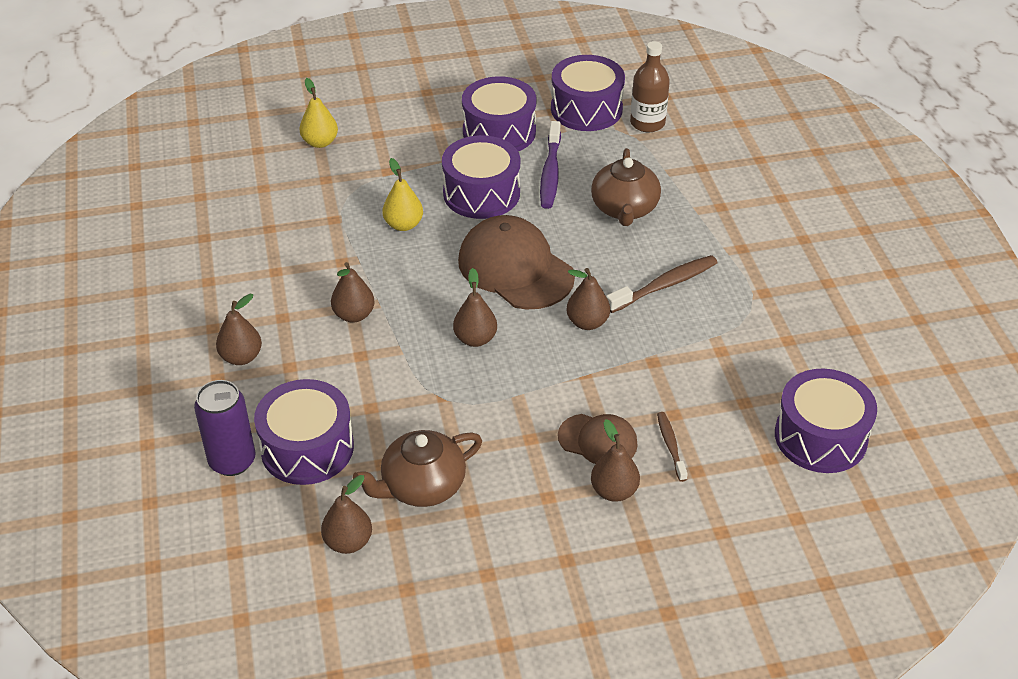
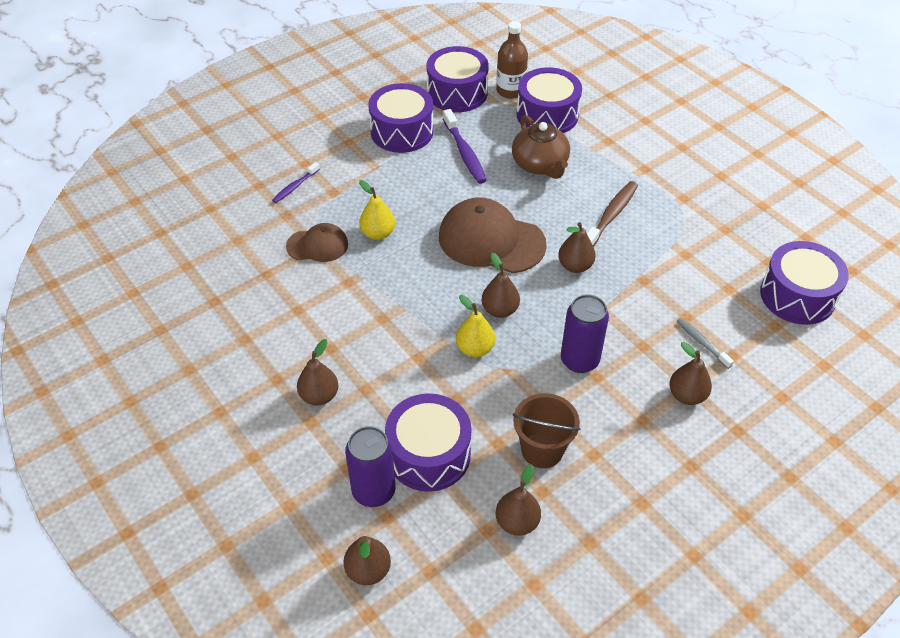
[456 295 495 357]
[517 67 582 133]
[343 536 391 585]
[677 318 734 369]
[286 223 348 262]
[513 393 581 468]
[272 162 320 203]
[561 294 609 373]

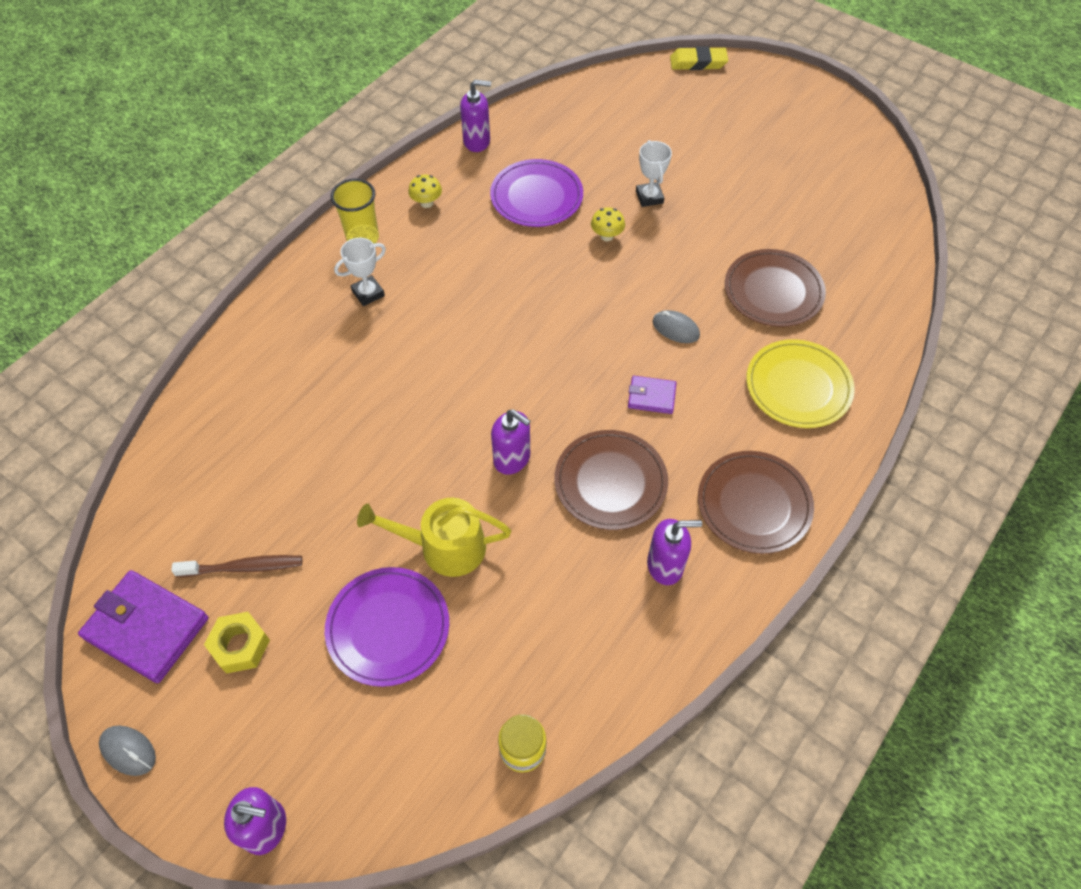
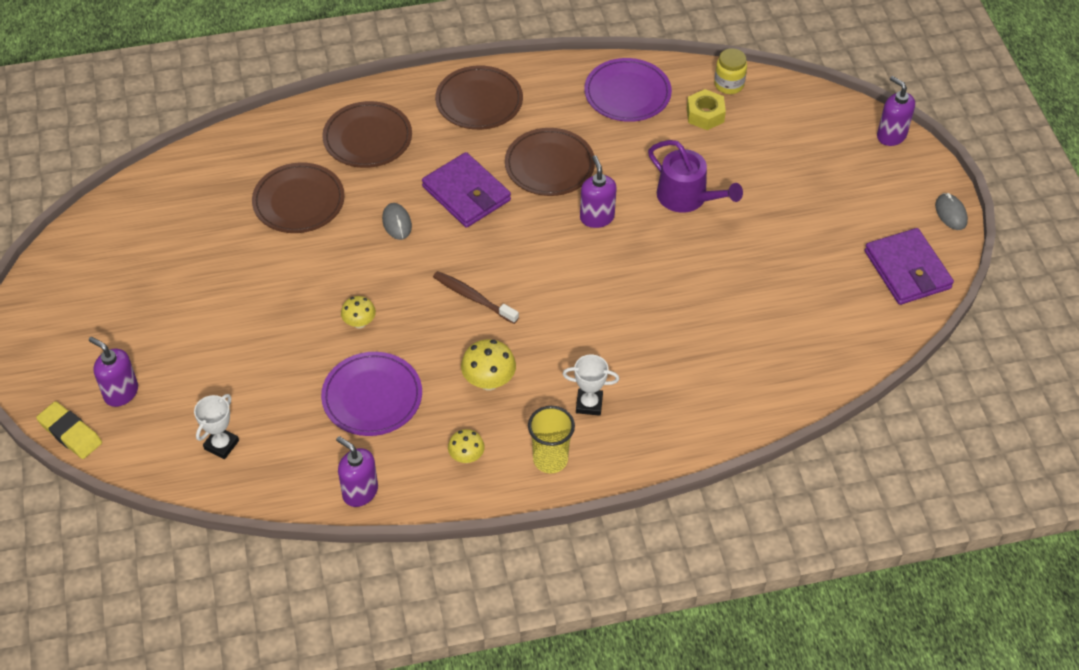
[194 394 239 459]
[322 101 412 168]
[422 152 511 228]
[648 140 743 213]
[89 337 138 407]
[433 271 519 324]
[584 58 672 122]
[687 89 726 130]
[461 339 516 390]

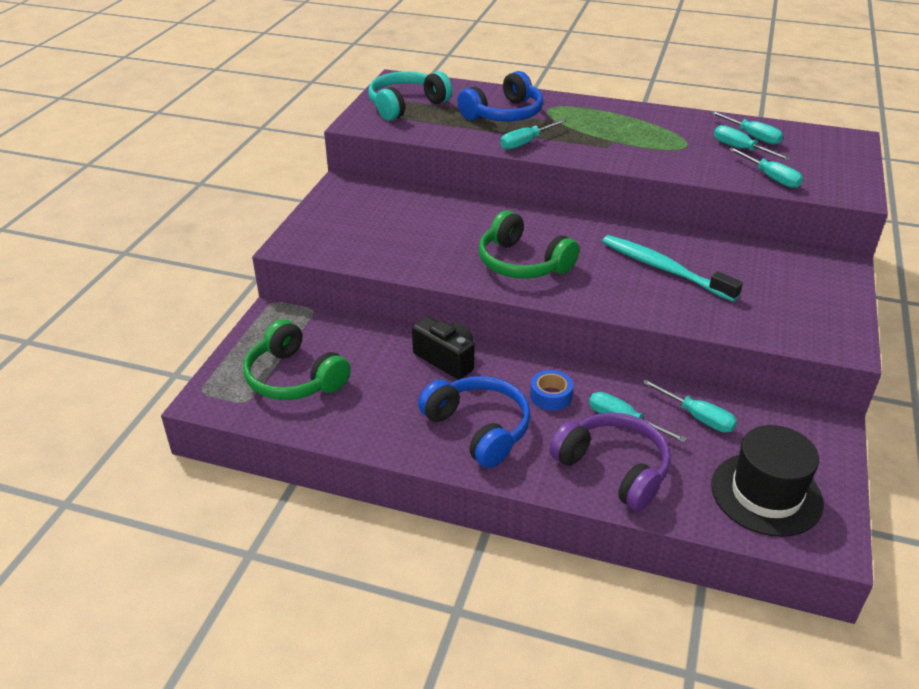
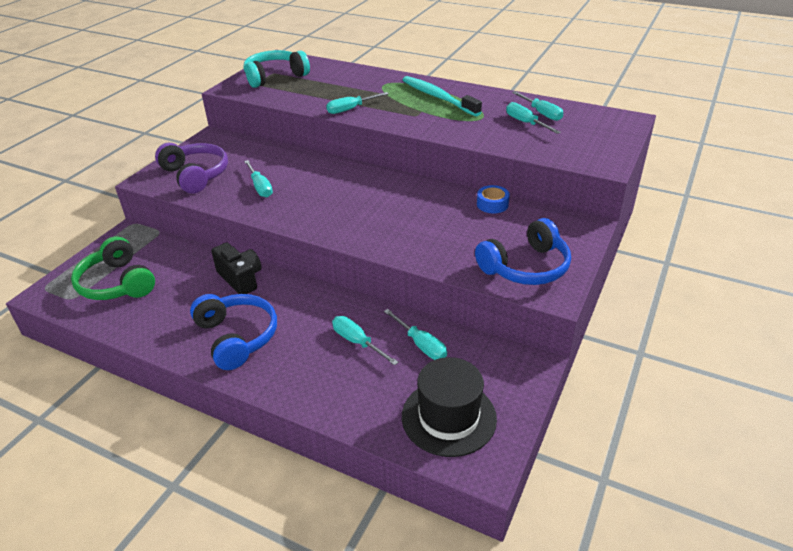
[475 218 571 285]
[244 160 273 198]
[479 210 579 279] (first image)
[403 76 482 116]
[477 185 510 213]
[155 143 228 193]

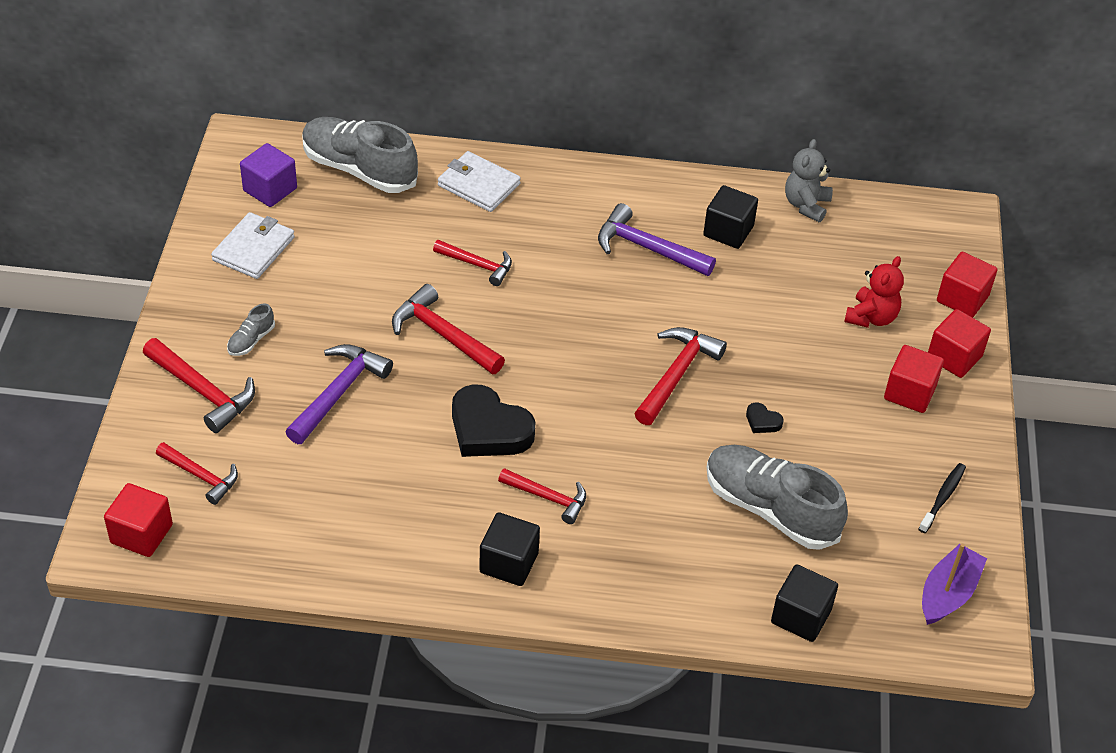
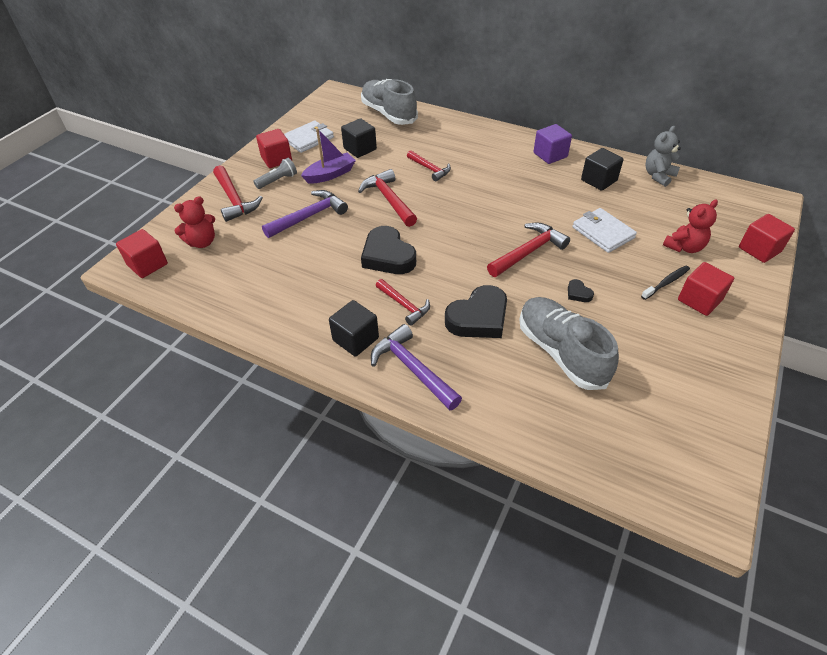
[533 124 572 164]
[572 208 637 253]
[371 324 462 410]
[253 158 297 189]
[256 129 292 168]
[174 196 215 248]
[641 266 690 300]
[301 128 356 184]
[341 118 377 158]
[445 285 507 338]

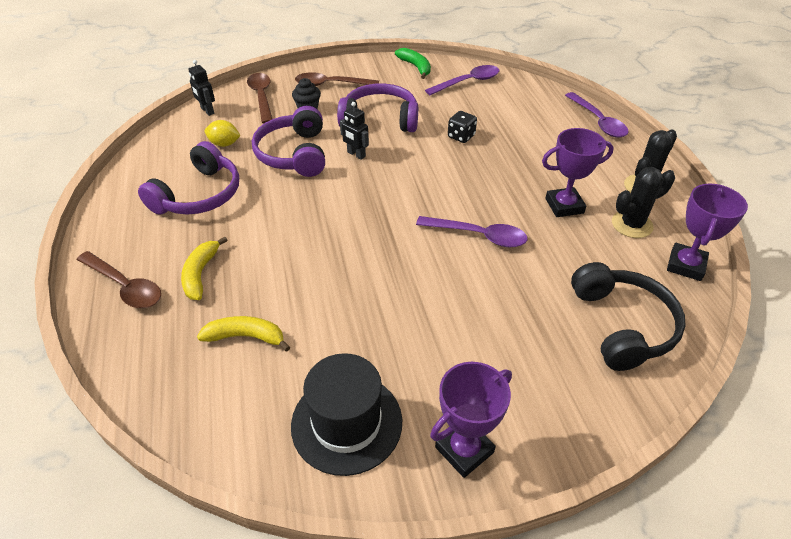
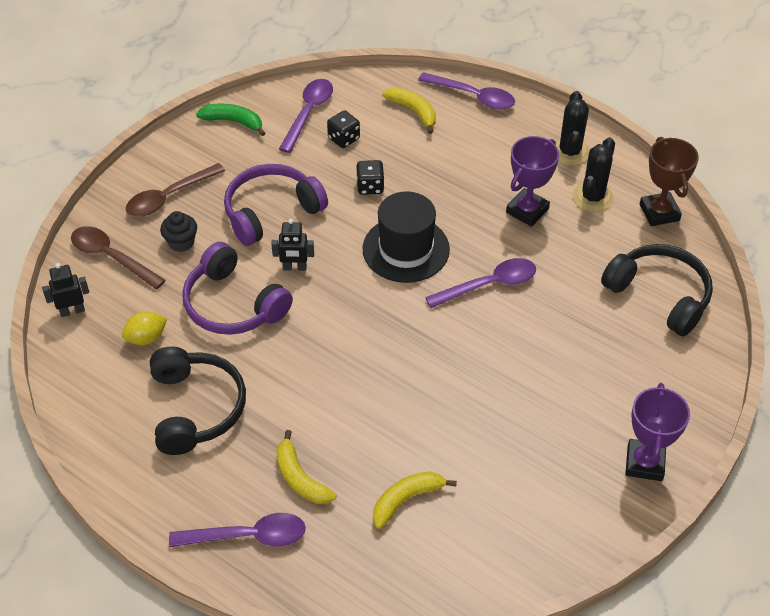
[42 263 89 317]
[150 347 246 455]
[640 137 699 226]
[169 513 306 547]
[362 191 450 283]
[383 87 436 134]
[327 110 360 148]

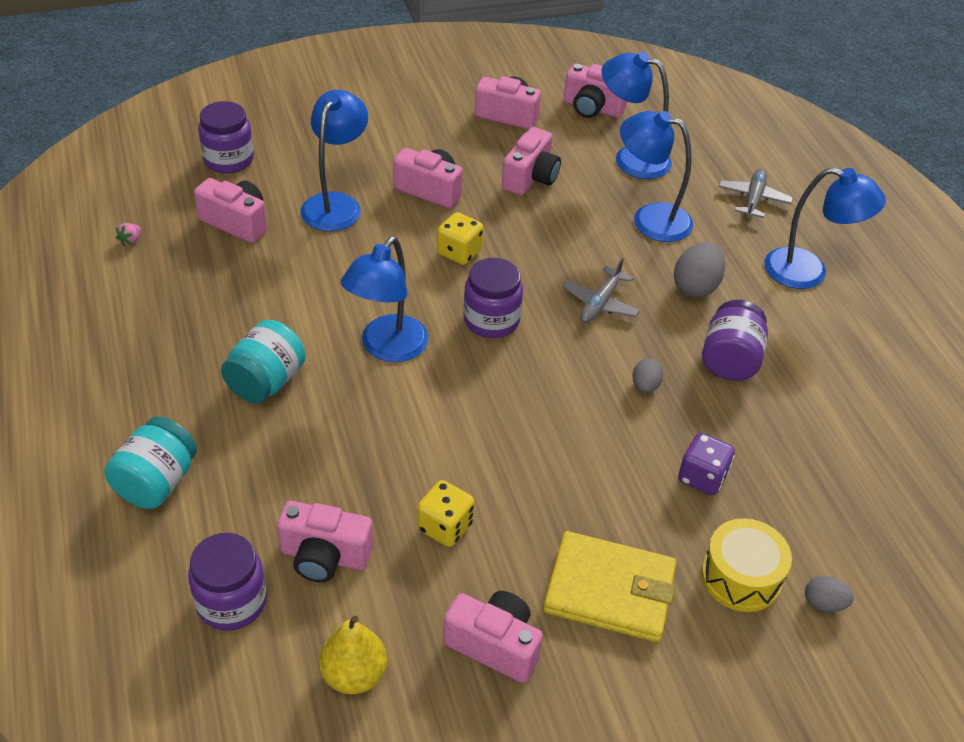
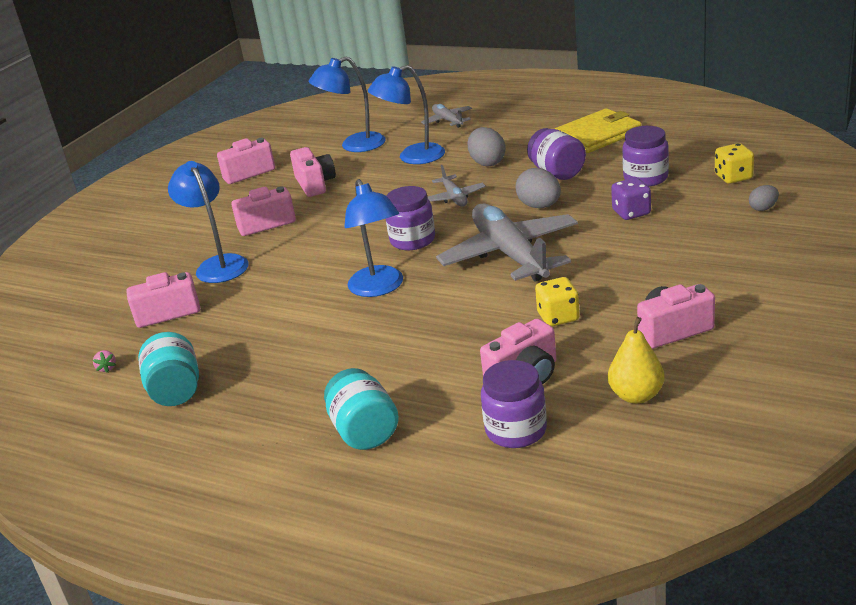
[564 63 627 118] (first image)
[622 126 669 187]
[764 167 886 289] (first image)
[715 143 754 184]
[138 332 199 406]
[515 168 561 208]
[702 518 792 612] (first image)
[555 108 641 153]
[436 203 578 282]

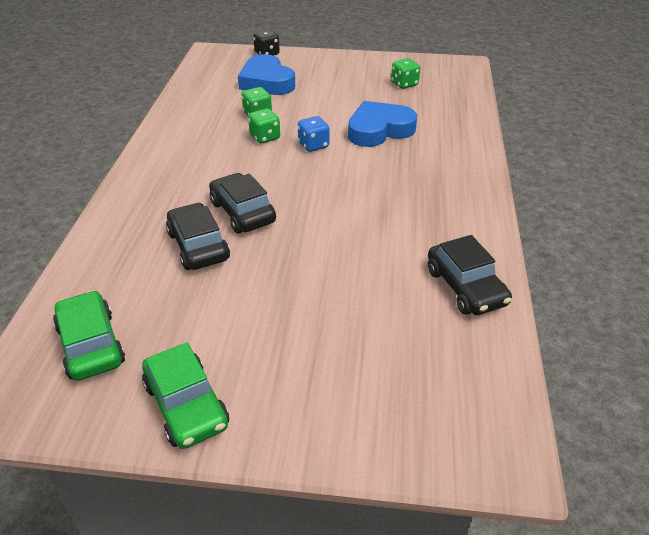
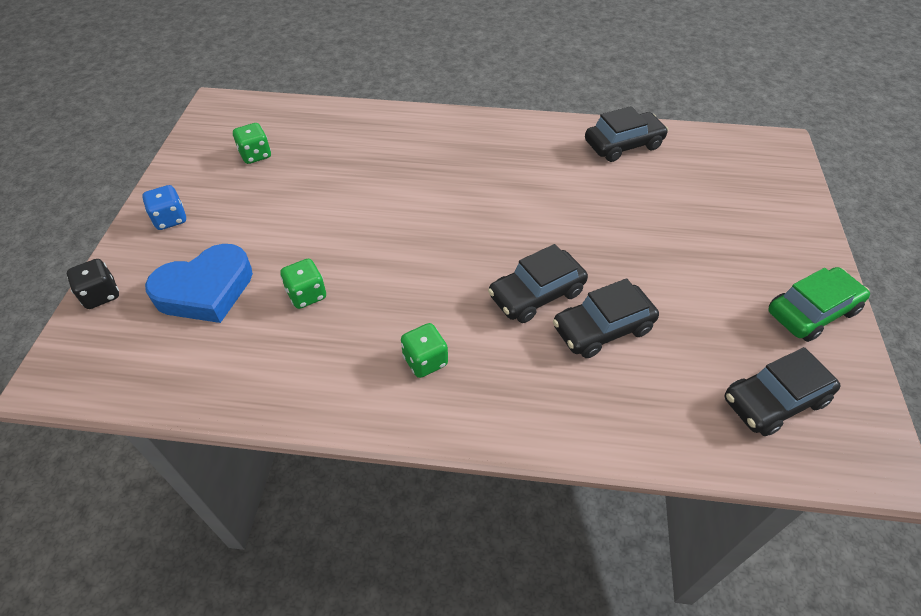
[348 101 417 147] (first image)
[401 323 448 378]
[142 185 186 230]
[724 347 841 436]

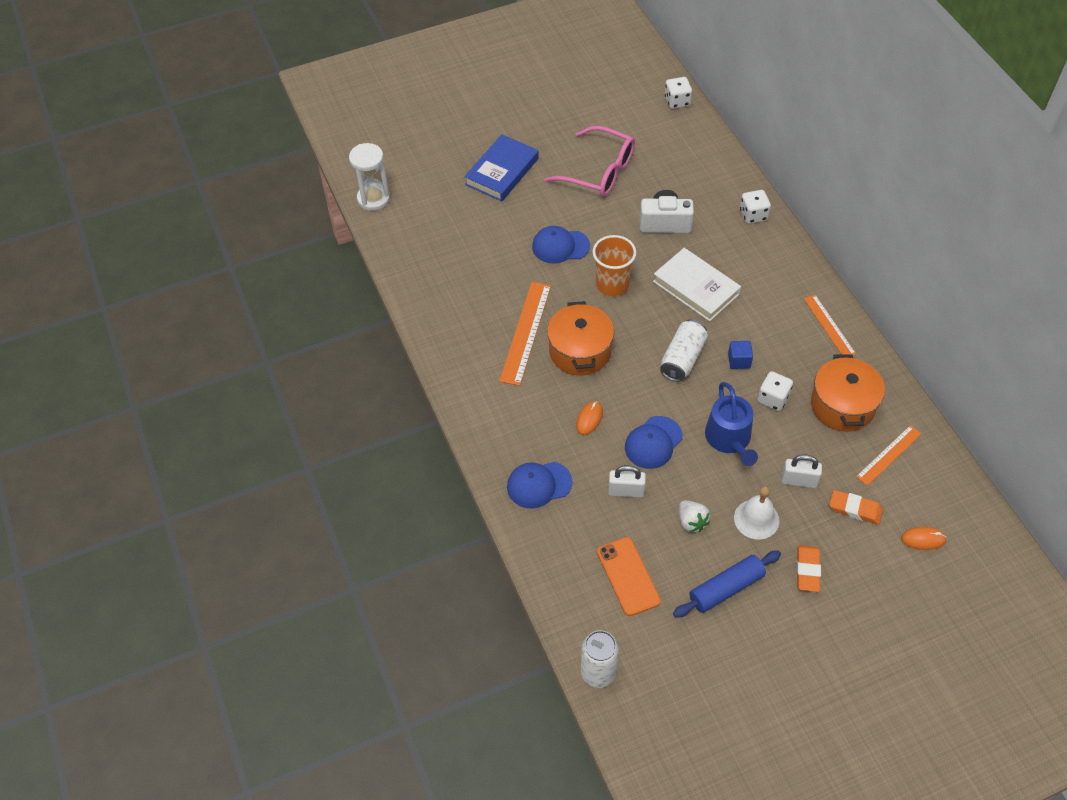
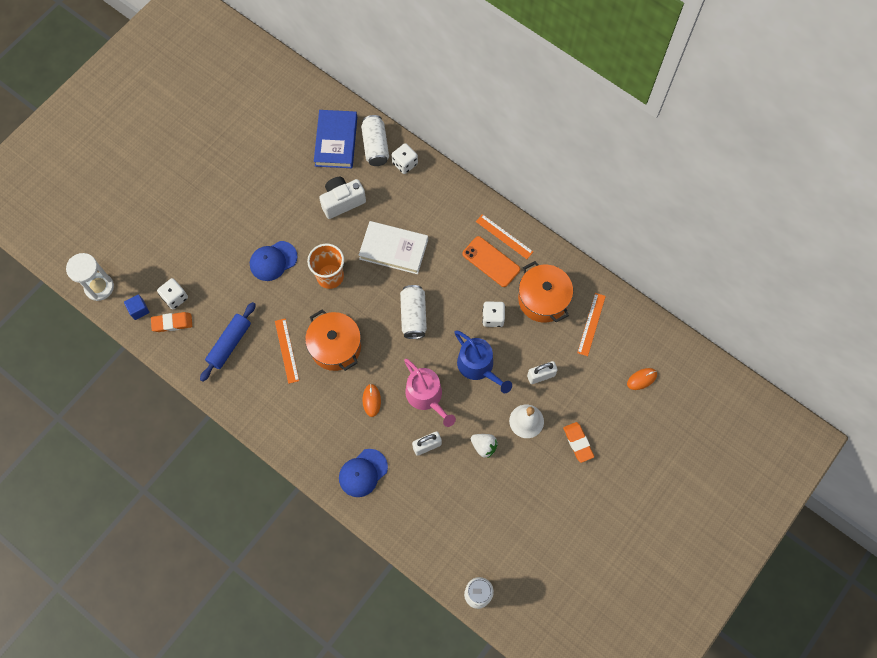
[157 278 188 309]
[544 126 635 197] (first image)
[314 110 357 168]
[275 319 299 384]
[124 294 150 320]
[404 359 456 427]
[151 312 192 332]
[462 236 520 287]
[200 302 256 382]
[361 115 389 166]

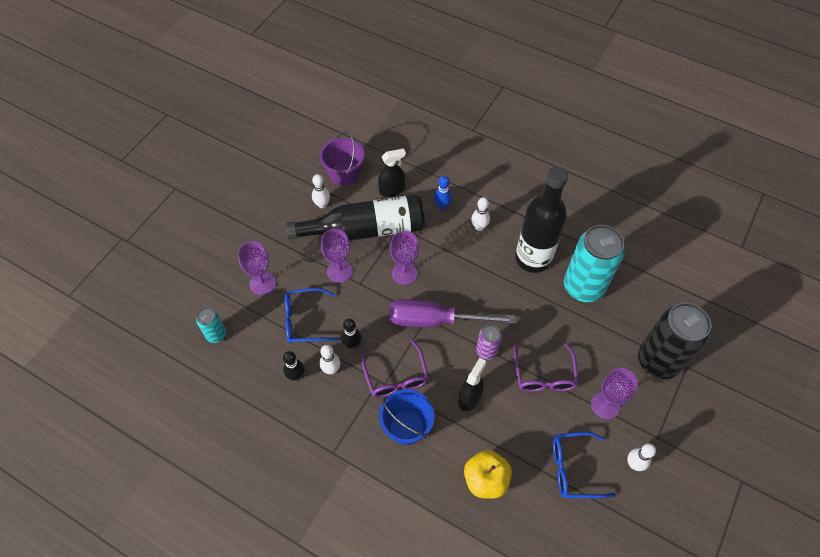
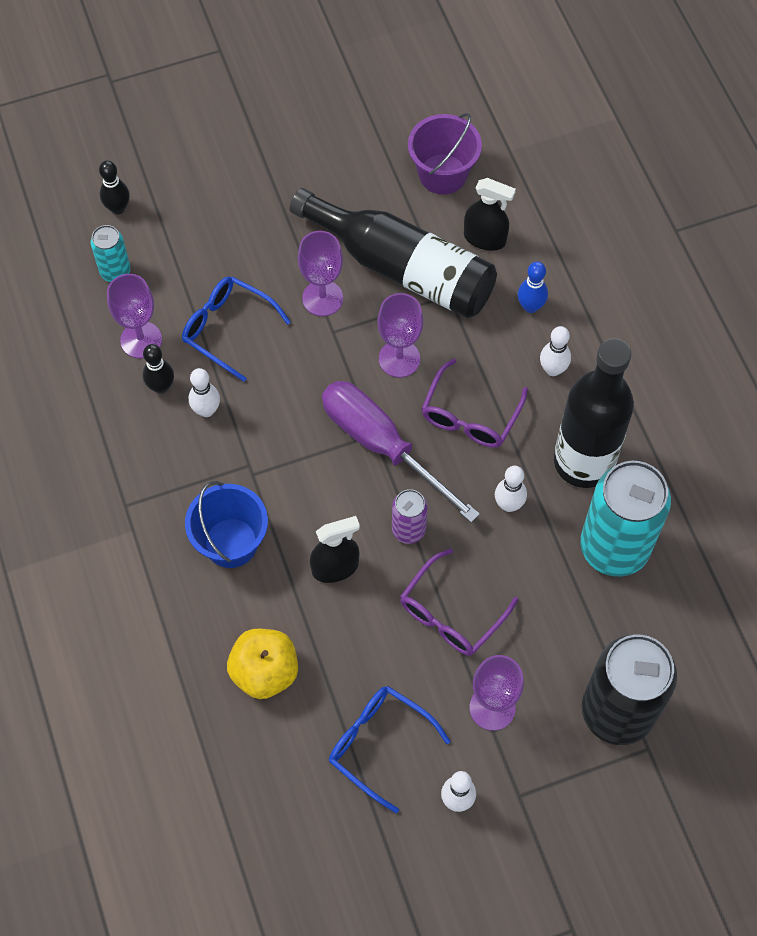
[495 466 527 512]
[107 274 162 358]
[99 161 130 214]
[421 359 528 448]

